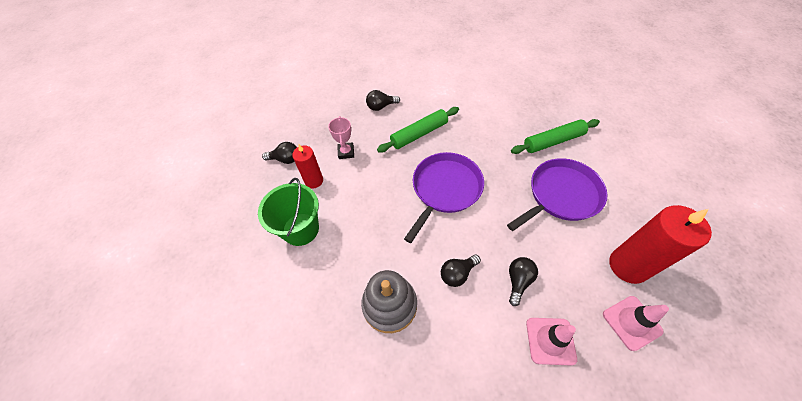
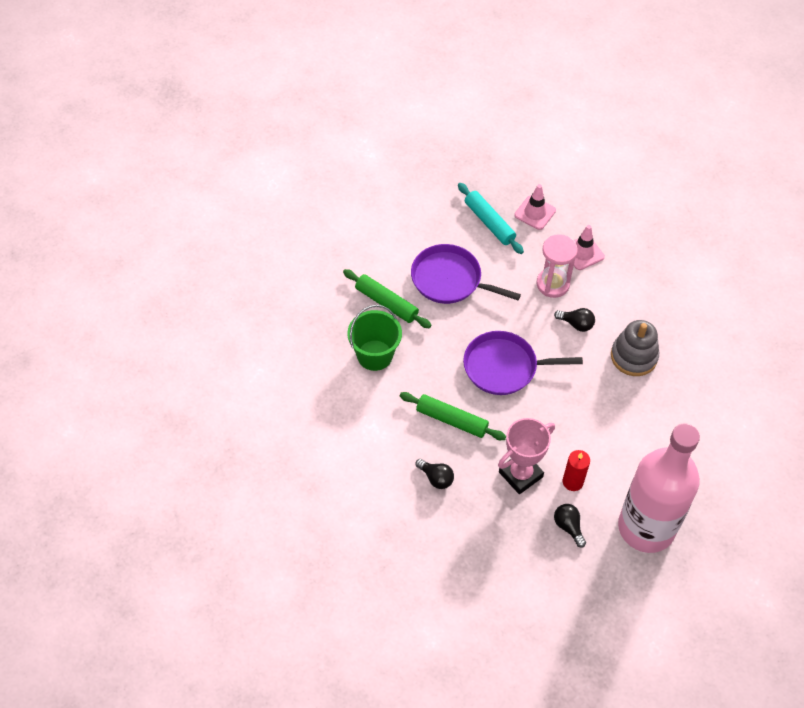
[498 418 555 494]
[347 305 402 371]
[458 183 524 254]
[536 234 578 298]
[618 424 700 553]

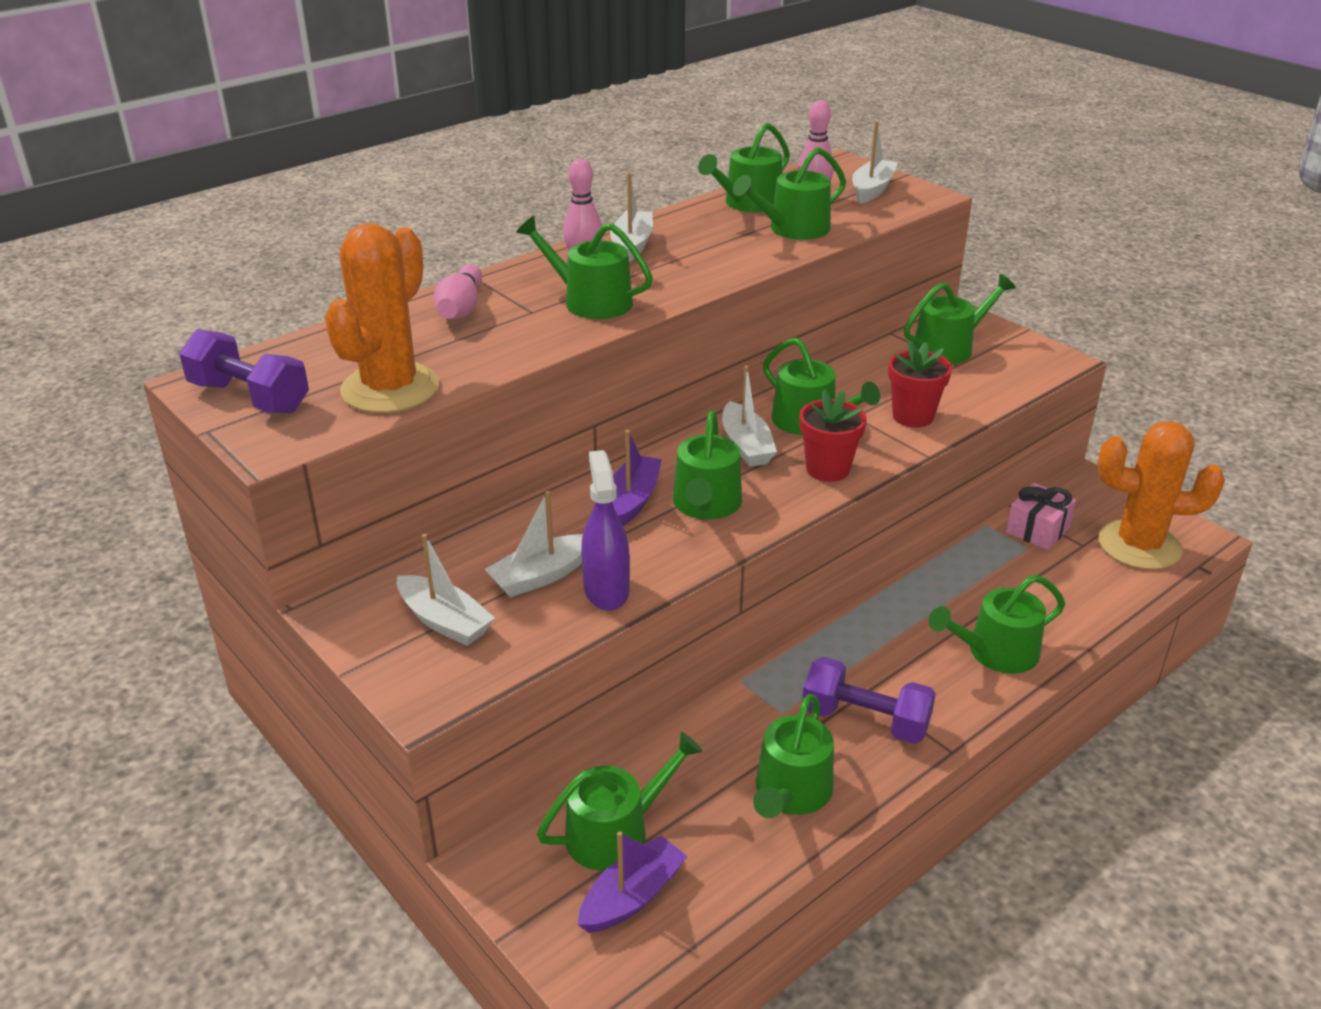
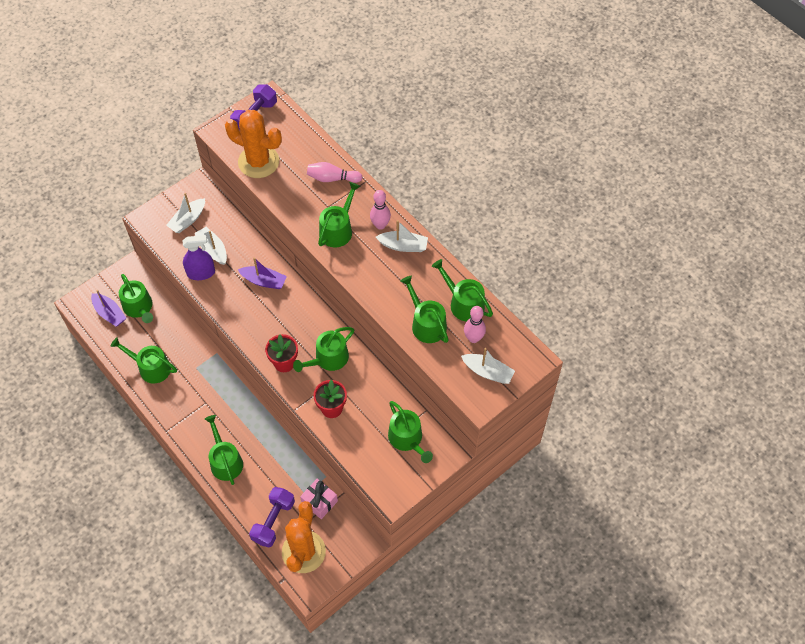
[722 366 777 467] (first image)
[673 411 742 520] (first image)
[249 487 295 547]

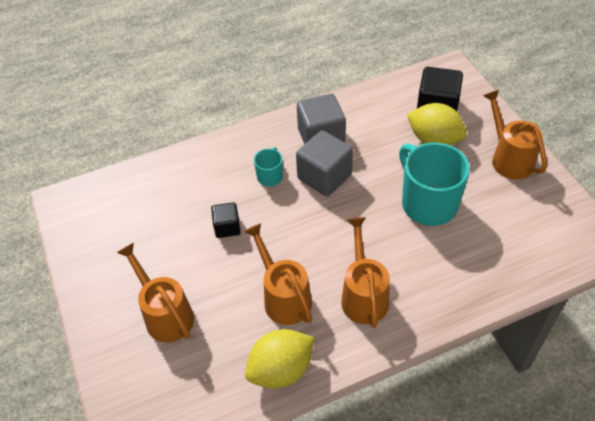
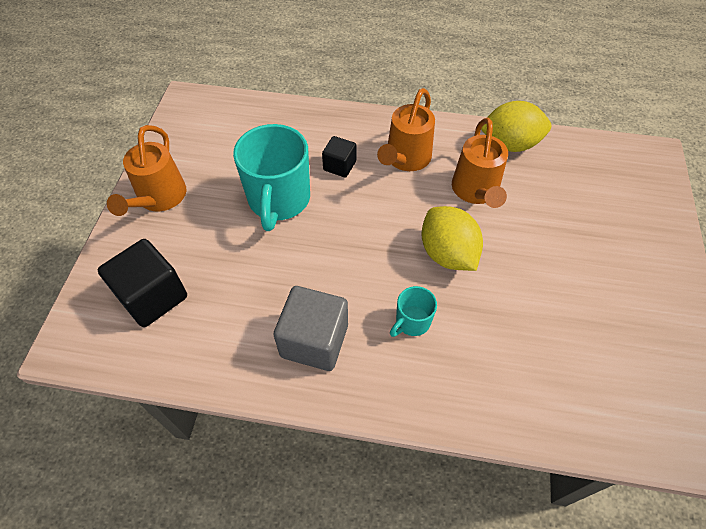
[421 206 483 271]
[296 130 353 197] (first image)
[322 136 356 177]
[117 243 194 343] (first image)

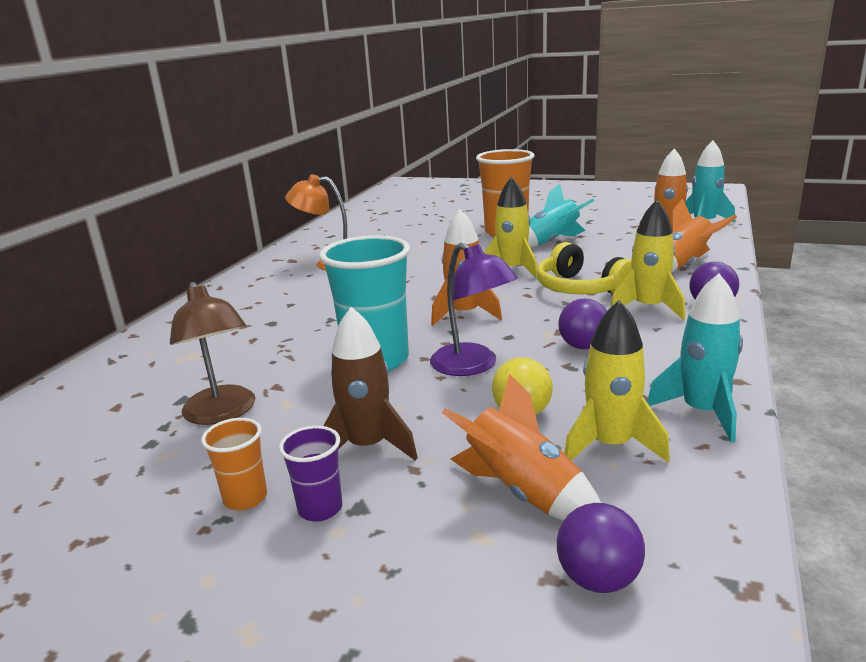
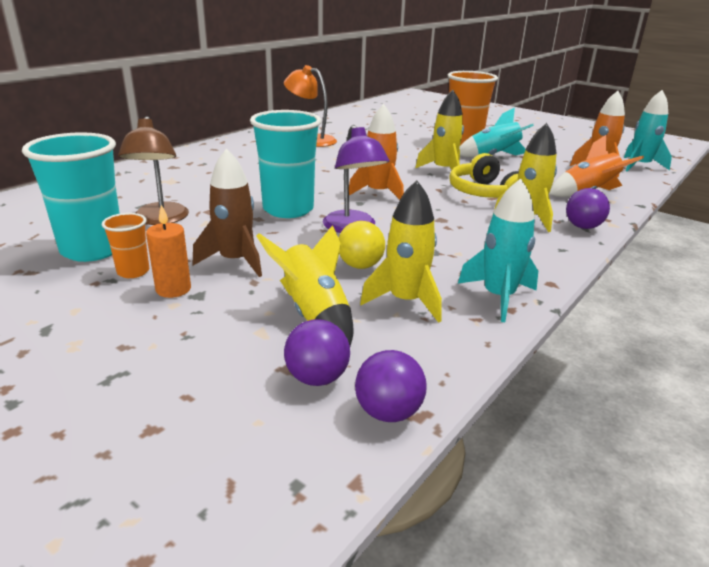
[355 350 426 422]
[257 225 354 346]
[146 205 191 298]
[22 132 120 262]

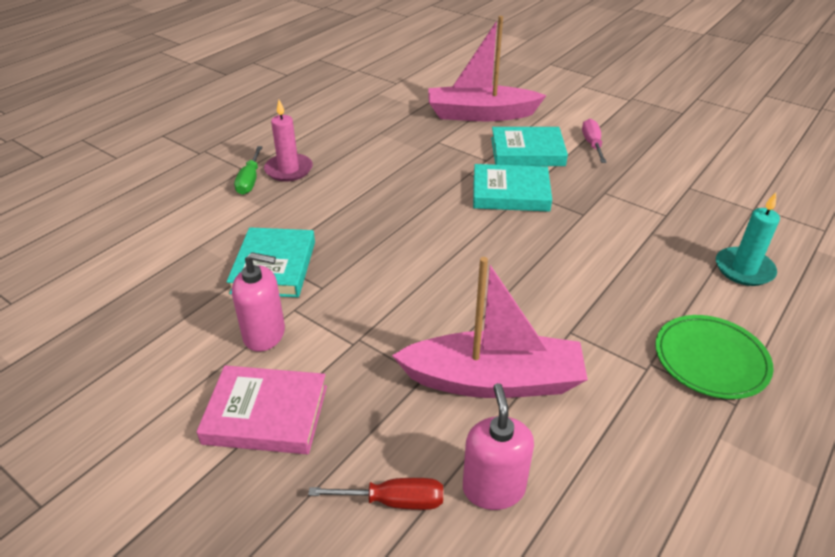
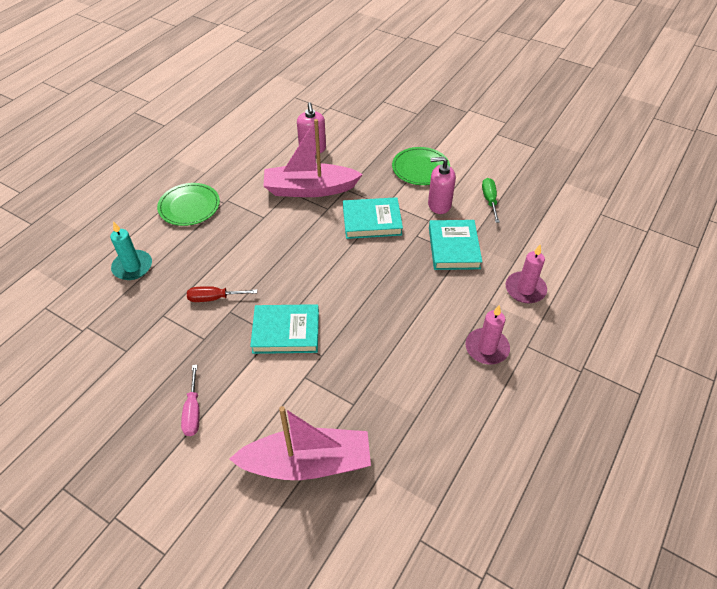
[343 197 403 239]
[482 178 500 223]
[392 147 450 185]
[187 286 257 302]
[506 245 547 303]

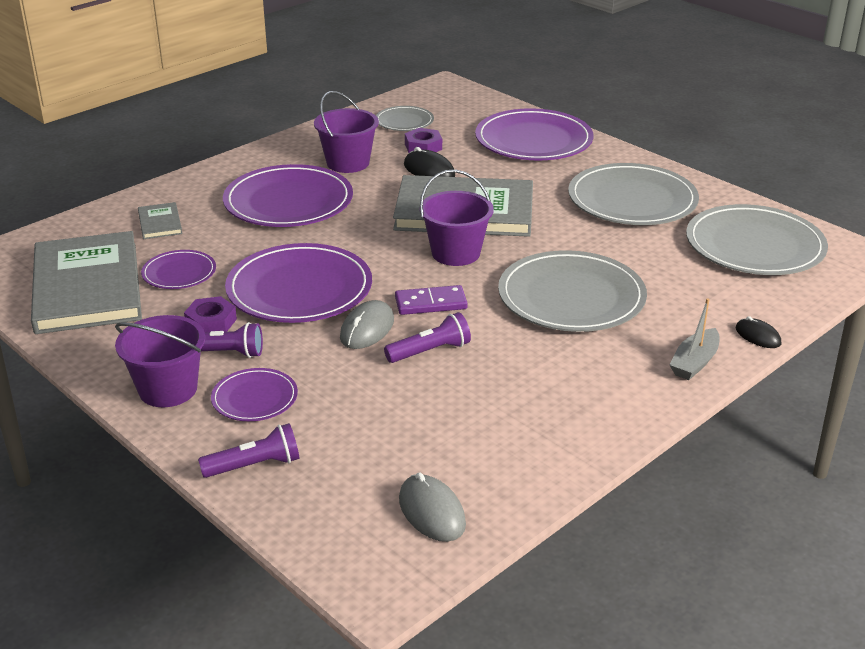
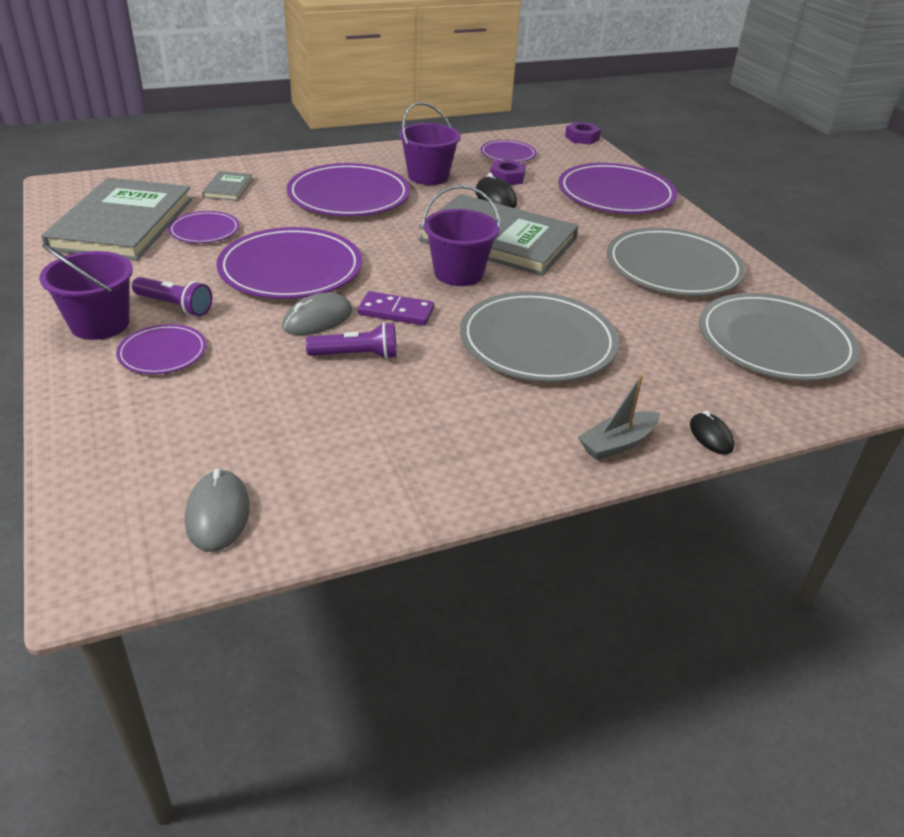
[481 140 537 162]
[565 122 601 145]
[198 423 299 478] (first image)

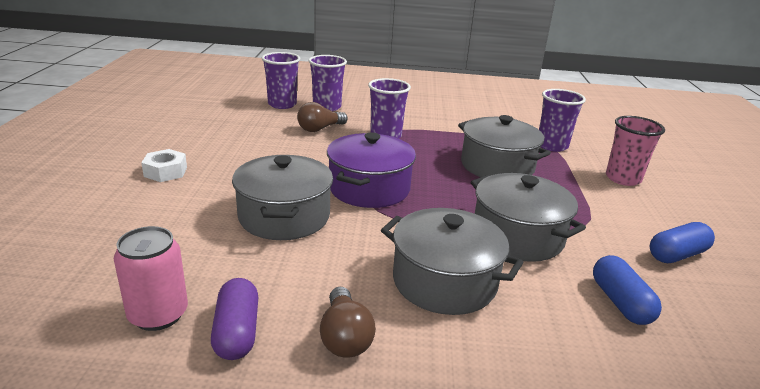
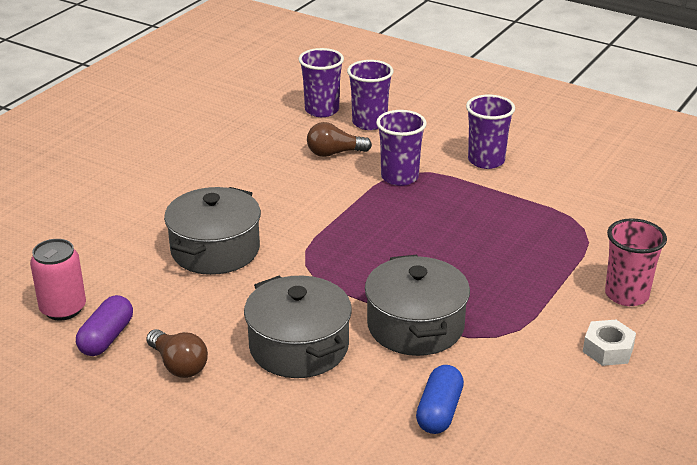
[466 95 515 169]
[458 115 551 177] (first image)
[327 132 416 208] (first image)
[583 320 636 366]
[650 222 715 263] (first image)
[146 329 208 378]

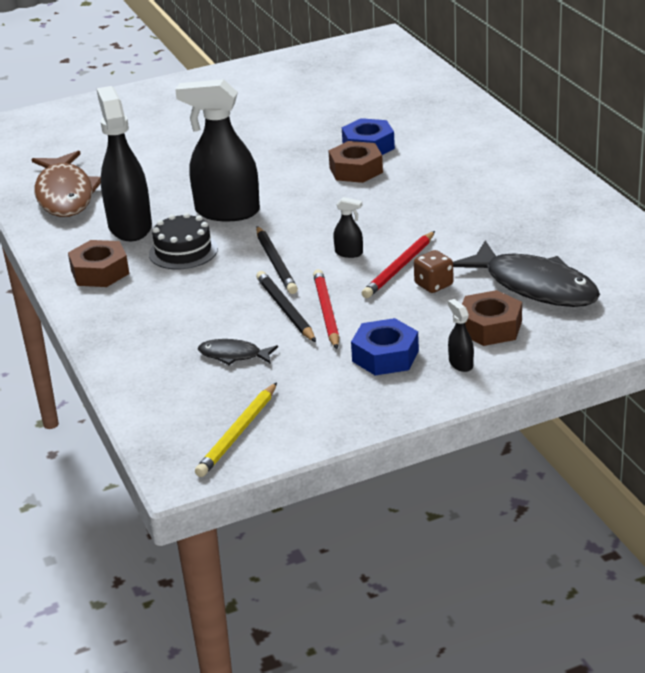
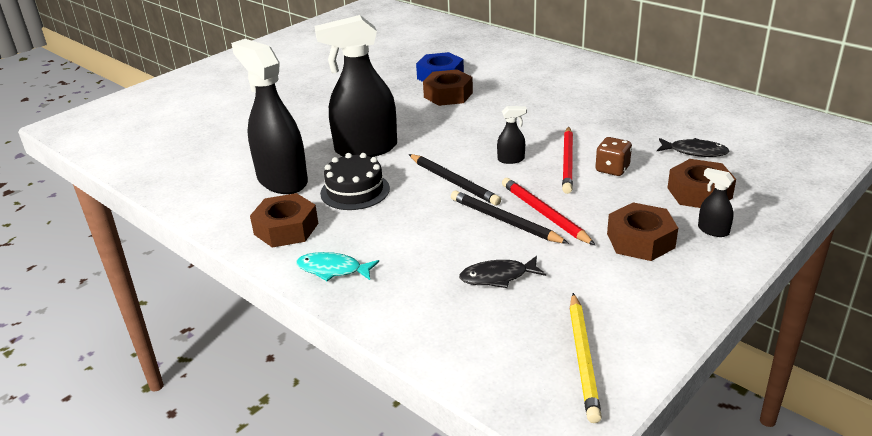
[32 151 101 217] (first image)
[657 138 729 157]
[607 202 678 261]
[296 252 379 281]

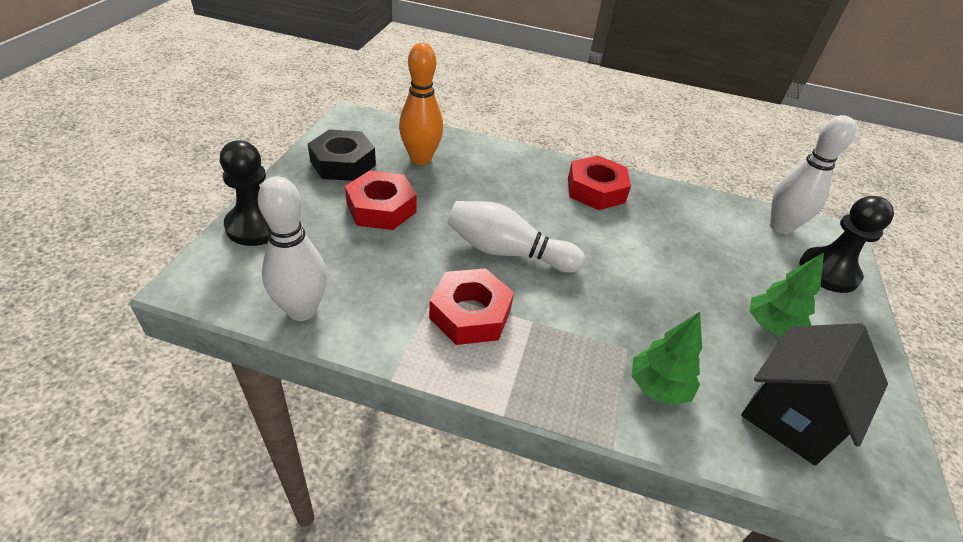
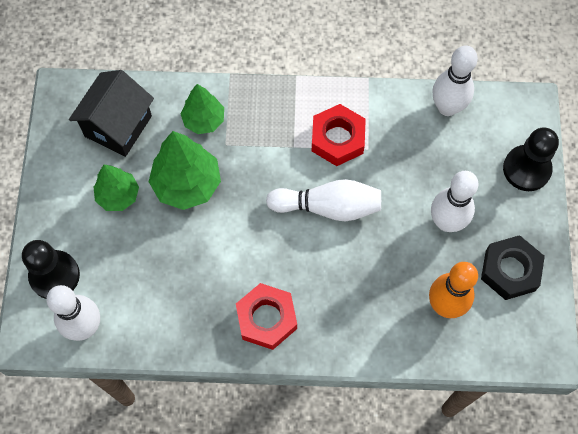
[431 171 478 232]
[149 131 221 210]

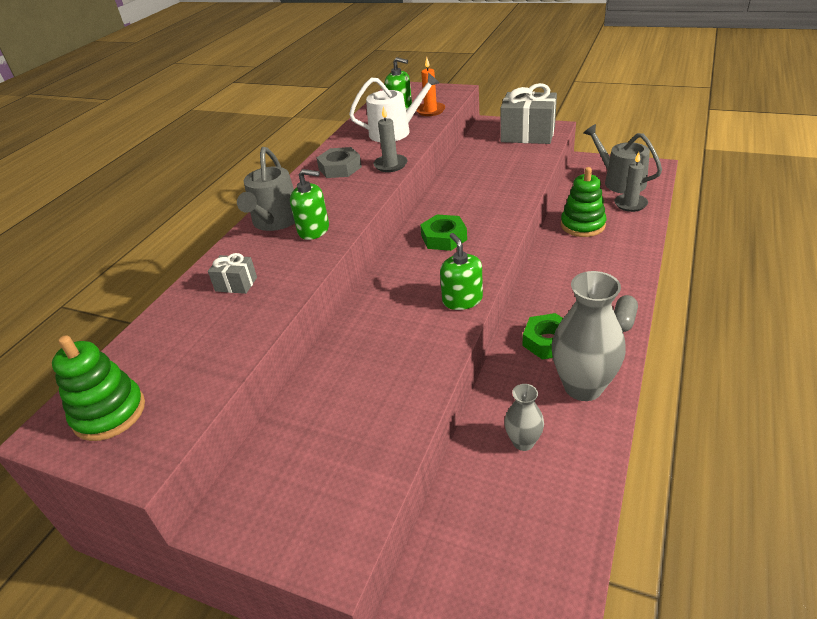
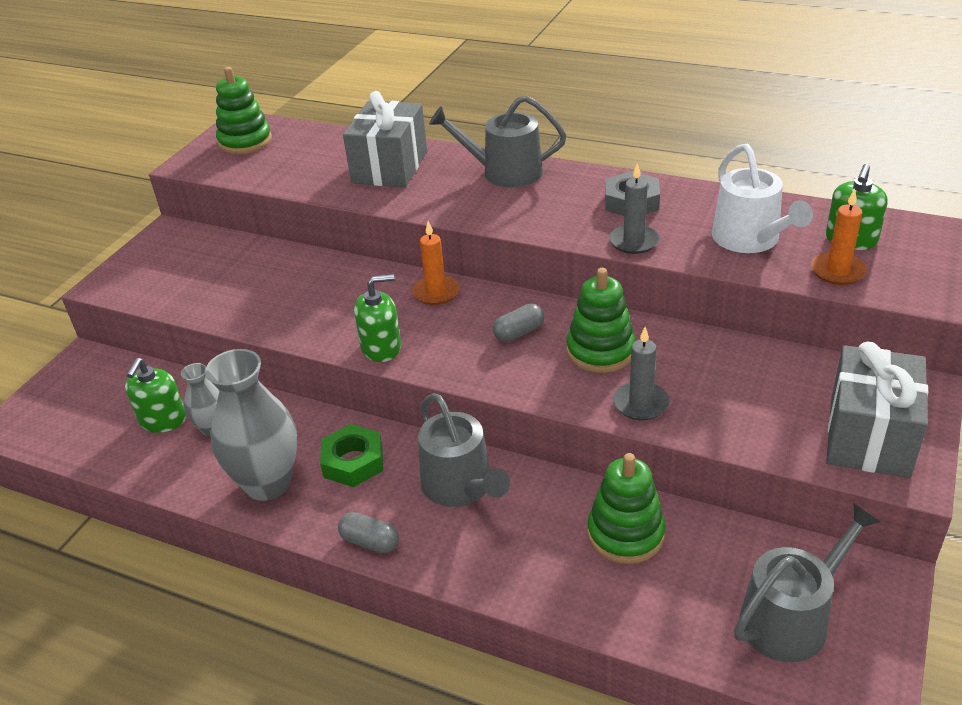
[613 327 669 420]
[125 358 186 433]
[493 304 544 342]
[343 91 427 187]
[412 221 460 305]
[566 268 636 373]
[418 393 510 507]

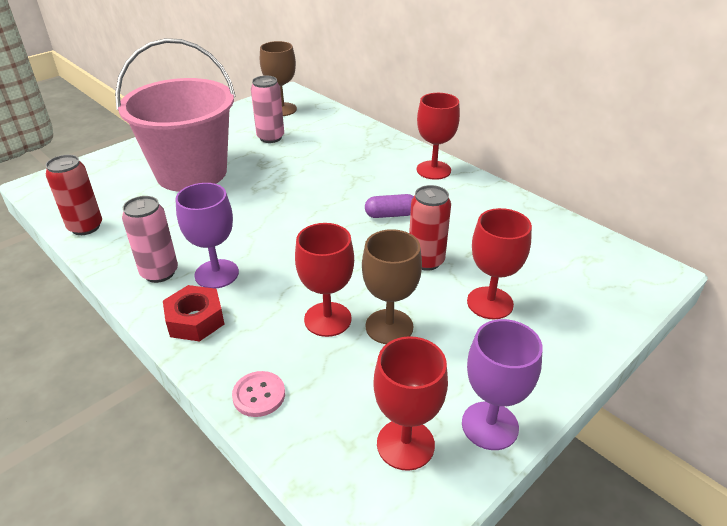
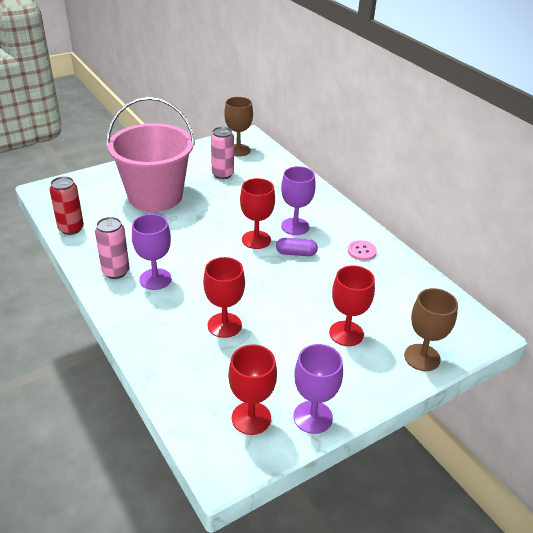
[240 178 275 249]
[409 185 451 271] (first image)
[404 288 458 371]
[163 285 224 341] (first image)
[348 240 377 261]
[281 166 316 235]

